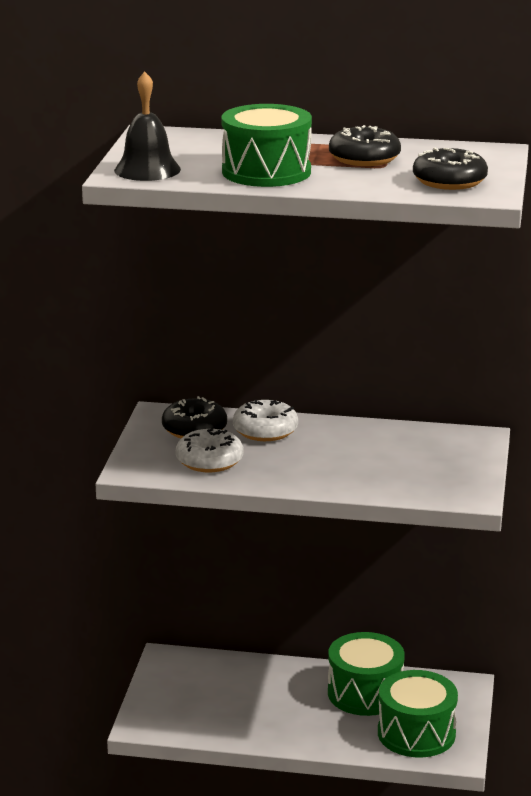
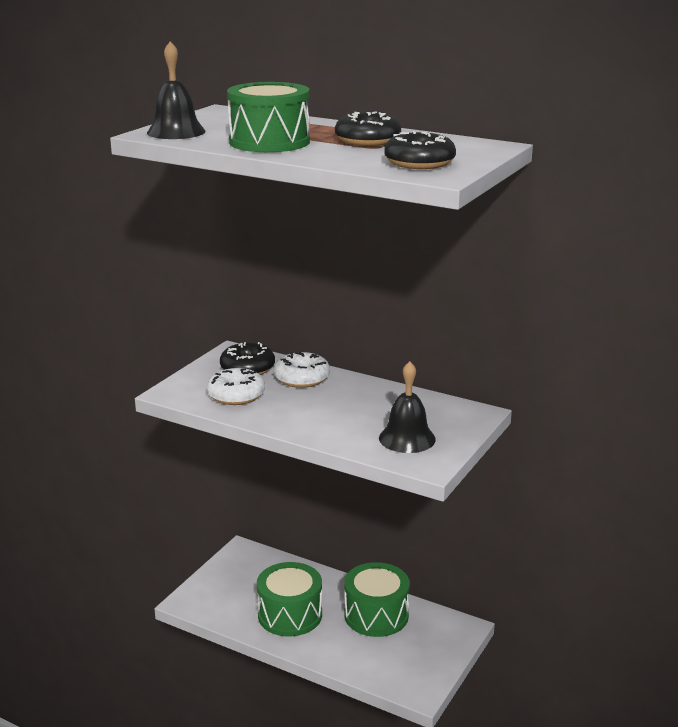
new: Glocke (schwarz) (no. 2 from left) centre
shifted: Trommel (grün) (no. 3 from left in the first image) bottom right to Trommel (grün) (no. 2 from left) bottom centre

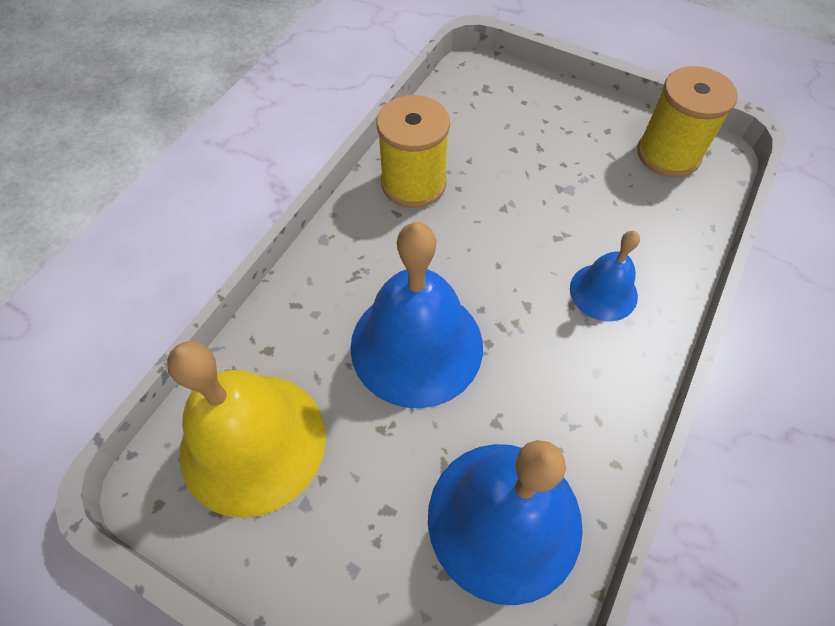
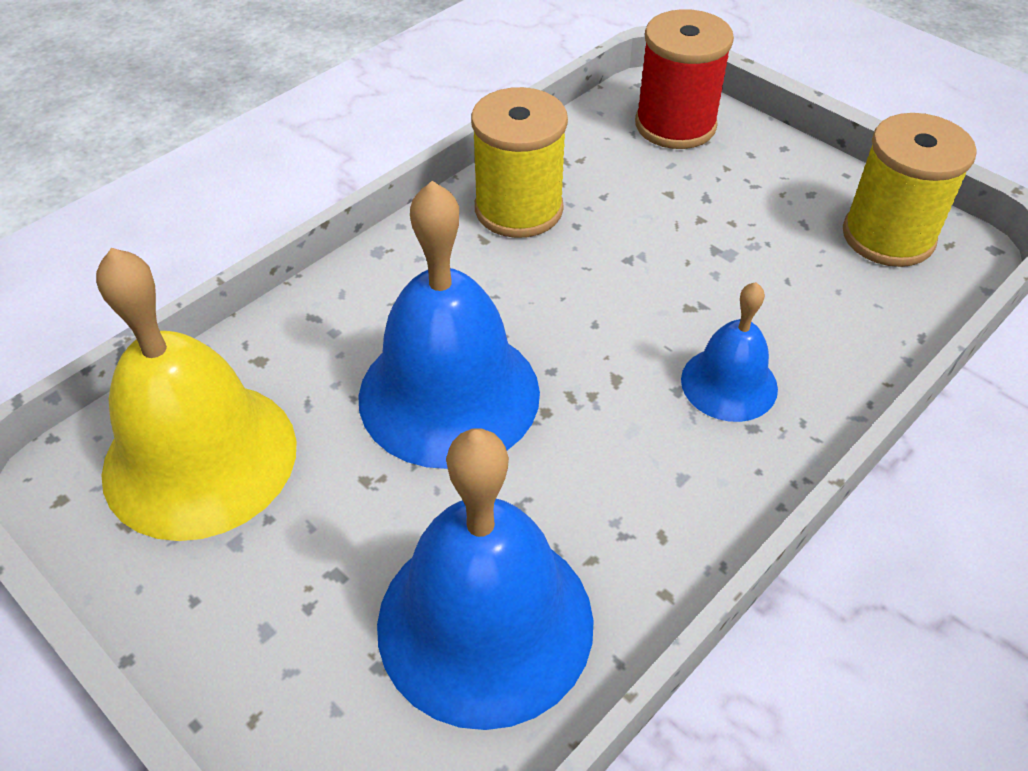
new: Garnrolle (rot) top centre

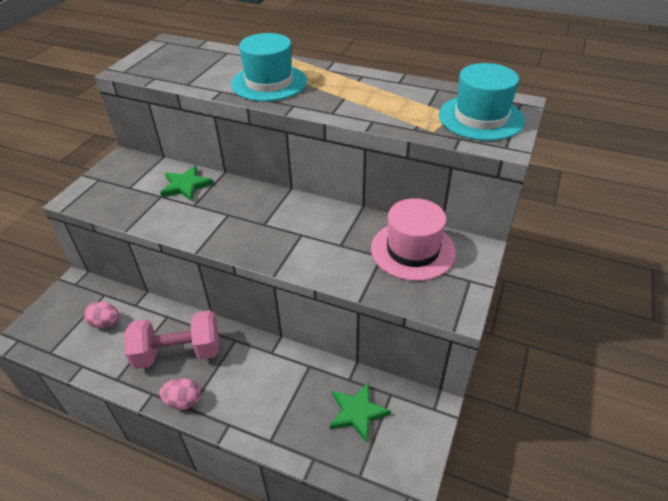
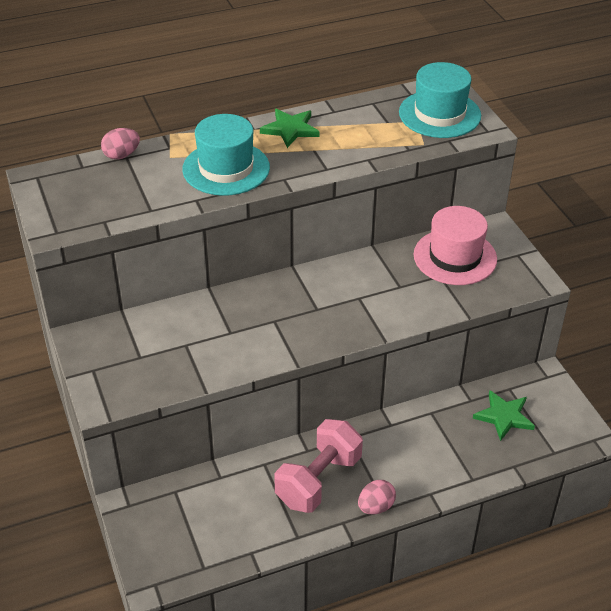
shifted: Ei (rosa) (no. 1 from left) middle left to top left; Stern (grün) (no. 1 from left) middle left to top centre

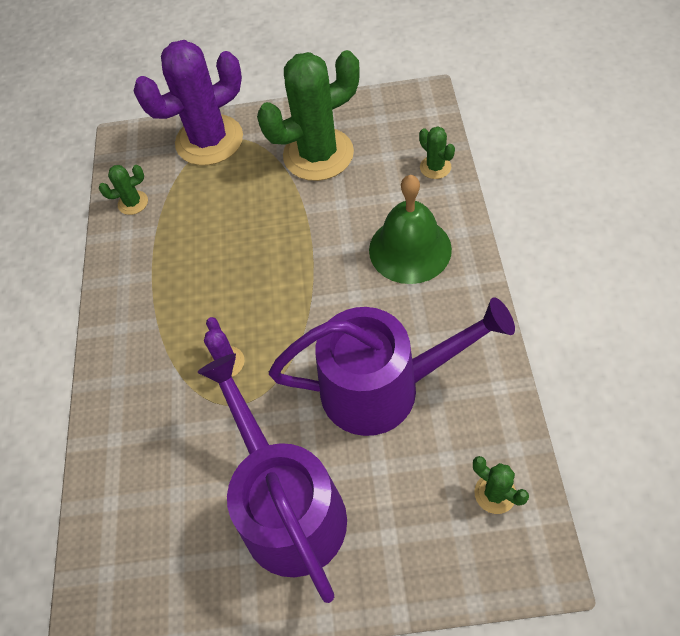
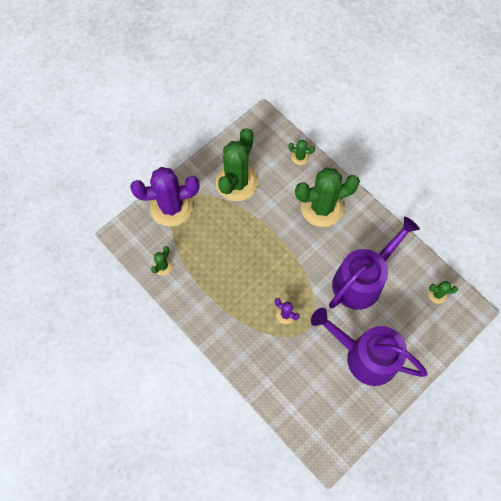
swapped: Glocke (grün) centre to Kaktus (grün) (no. 4 from left) centre
rotated: Kaktus (lila) (no. 1 from left) top left = middle left 60 degrees clockwise

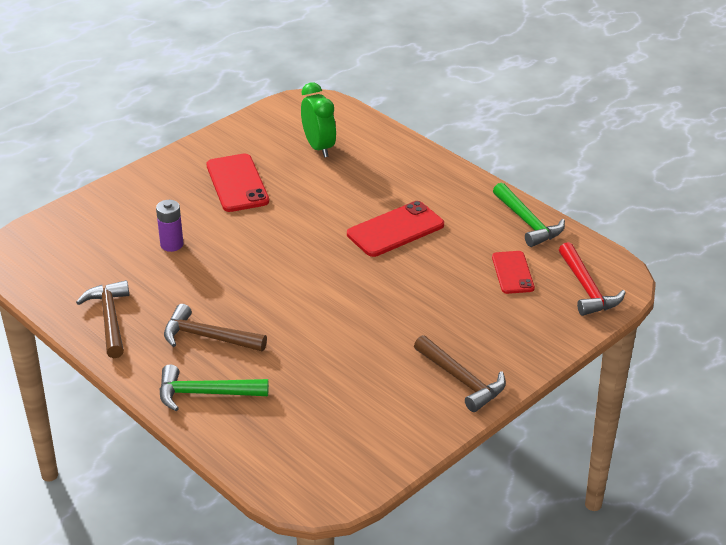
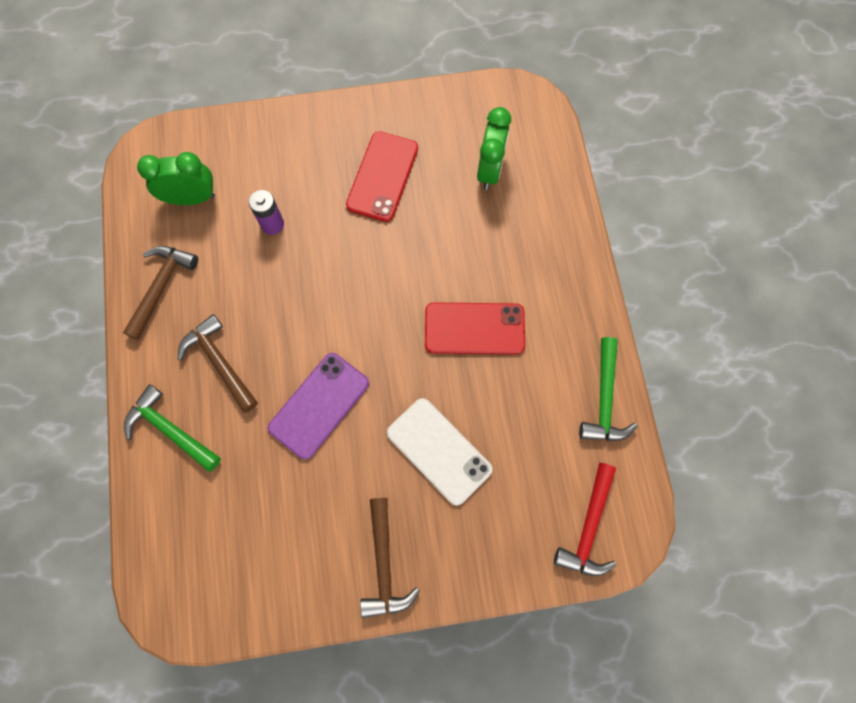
gone: Handy (rot) (no. 3 from left) middle right
new: Wecker (grün) (no. 1 from left) top left; Handy (lila) centre; Handy (weiß) centre

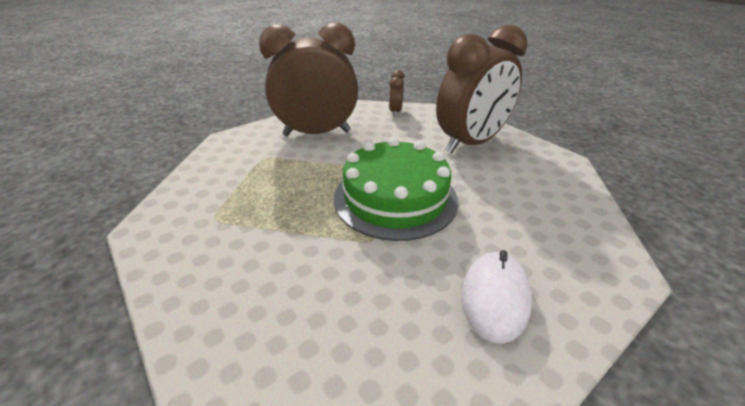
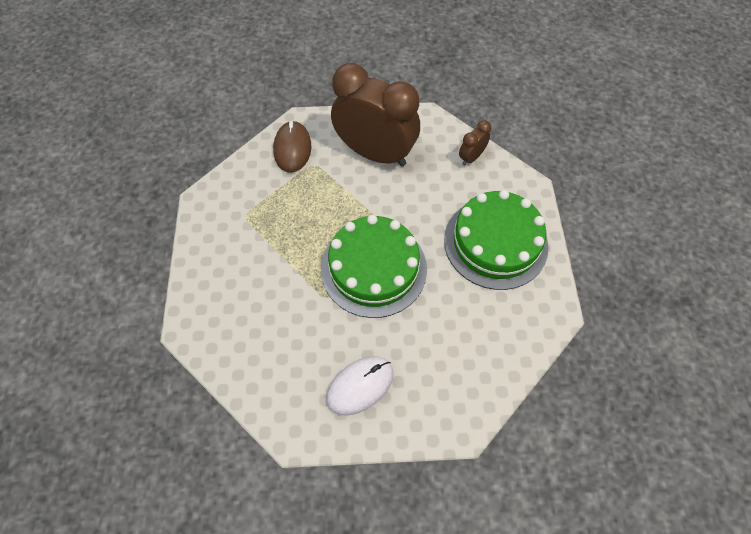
new: Computermaus (braun) top centre
swapped: Wecker (braun) (no. 3 from left) top centre to Kuchen (grün) (no. 2 from left) centre

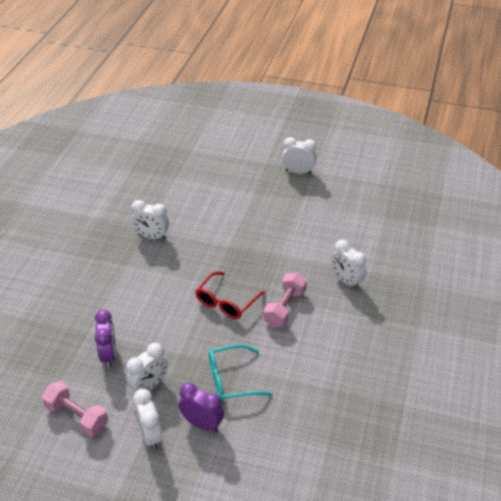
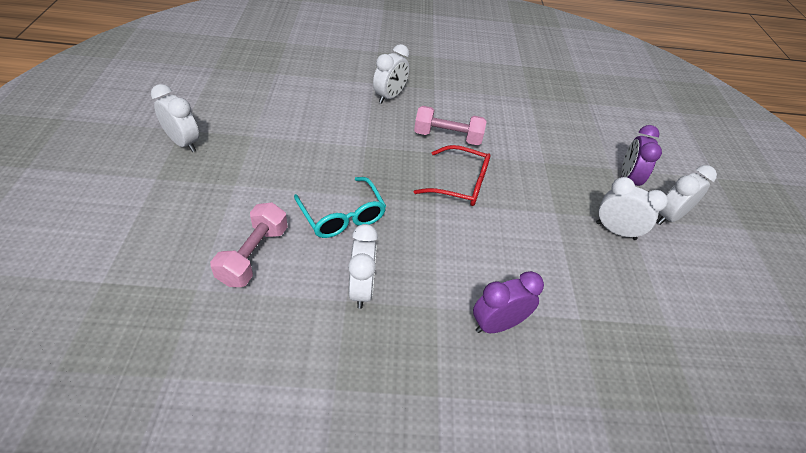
shifted: Hantel (rosa) (no. 1 from left) bottom left to middle left; Brille (türkis) bottom centre to centre; Wecker (lila) (no. 1 from left) bottom left to bottom centre
rotated: Wecker (weiß) (no. 4 from left in the first image) top centre = top left 135 degrees clockwise

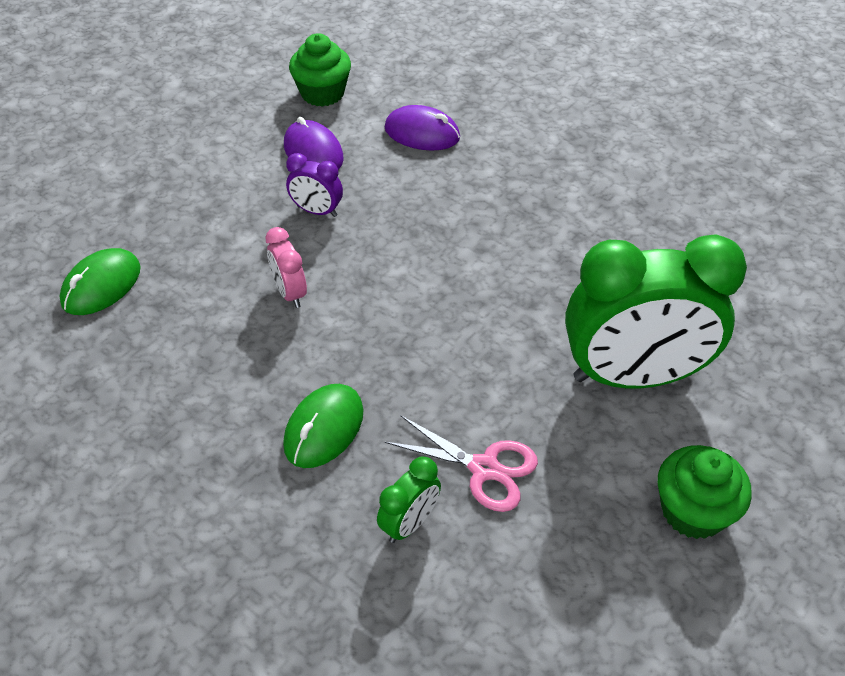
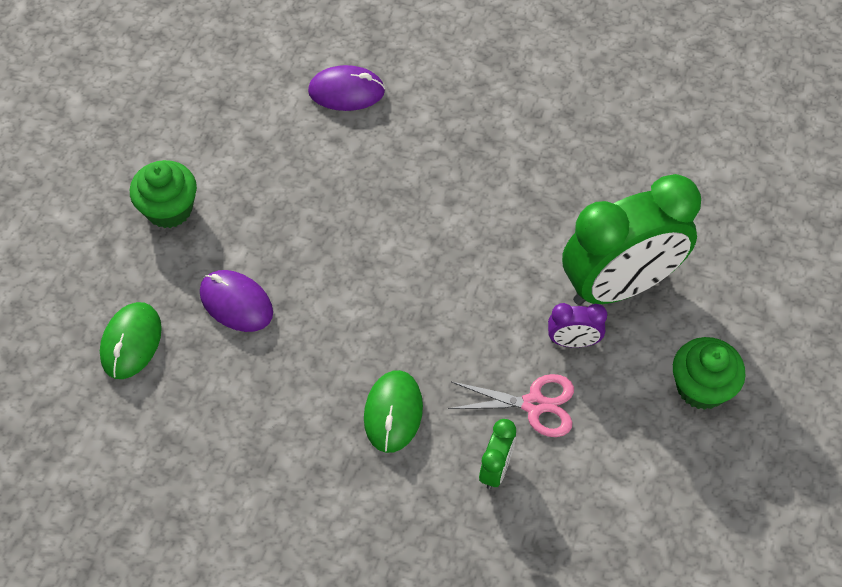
gone: Wecker (rosa) centre
shifted: Muffin (grün) (no. 1 from left) top centre to top left; Computermaus (lila) (no. 1 from left) top centre to middle left; Wecker (lila) top centre to middle right

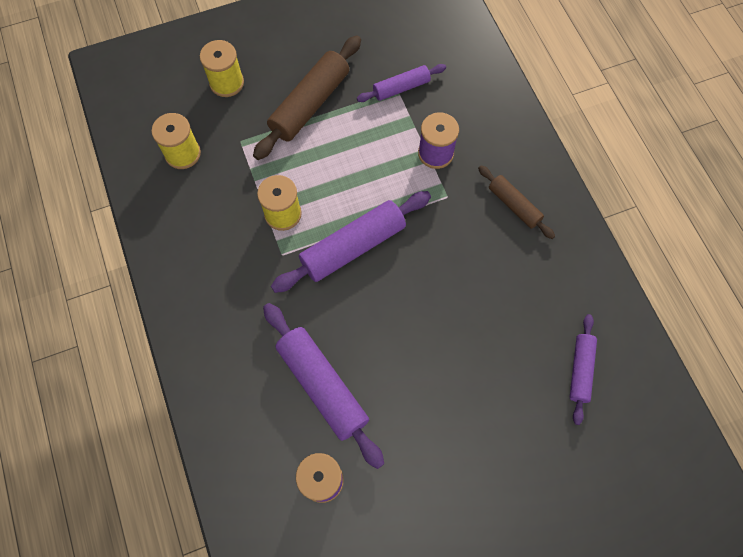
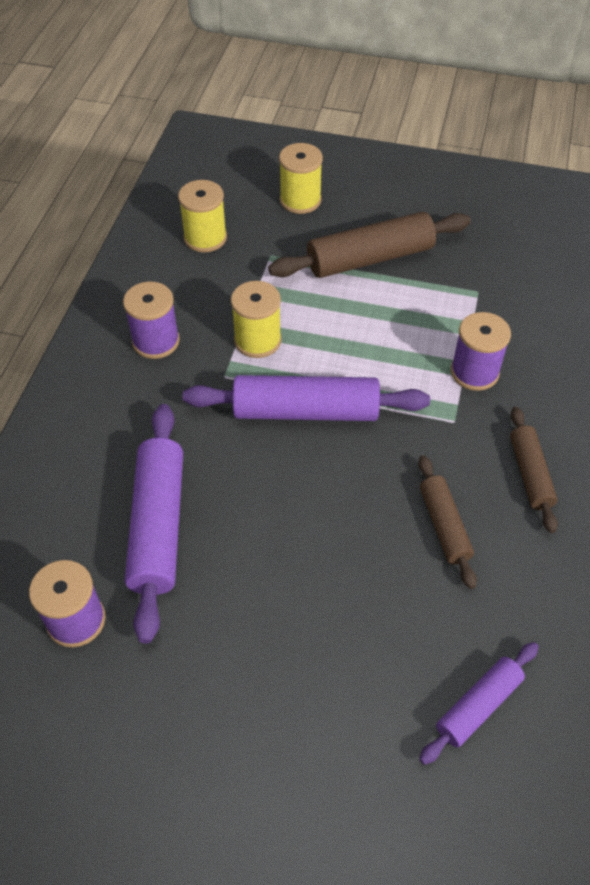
gone: Nudelholz (lila) (no. 3 from left) top centre
new: Garnrolle (lila) (no. 2 from left) middle left; Nudelholz (braun) (no. 2 from left) middle right

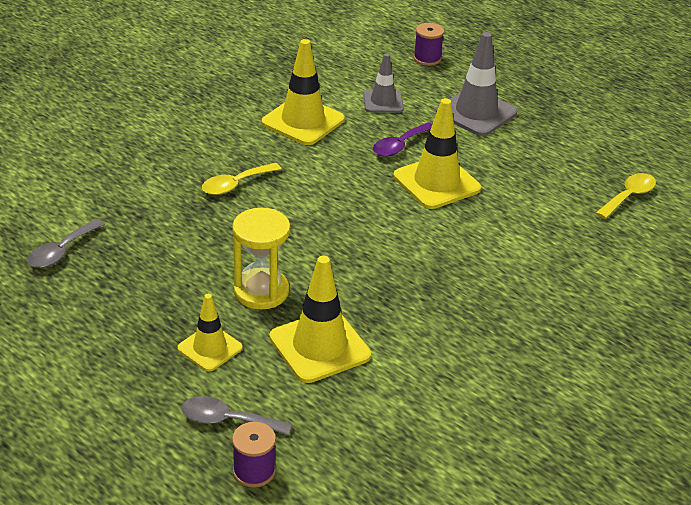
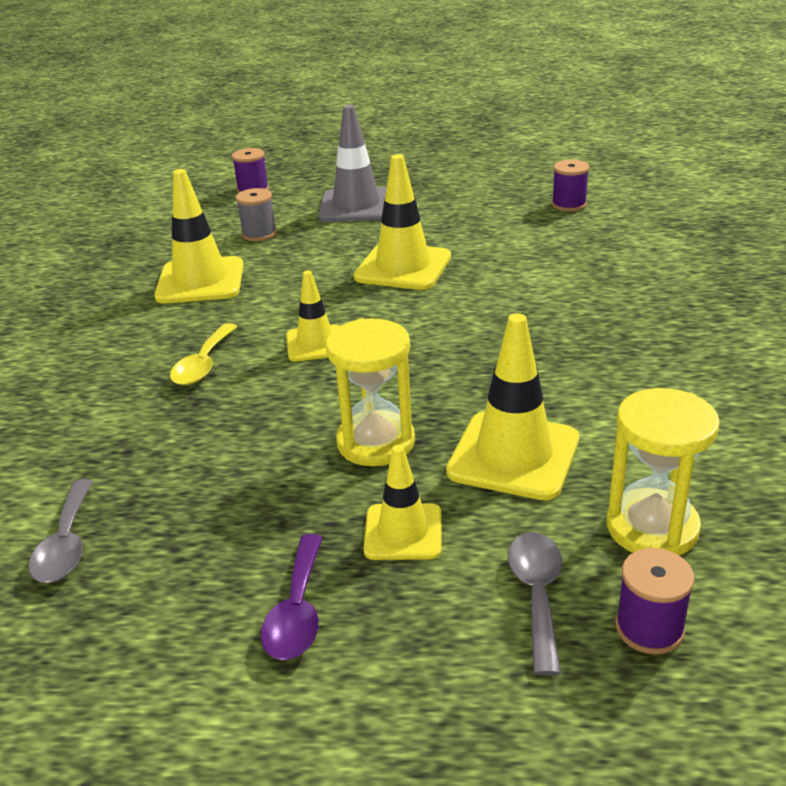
new: Leitkegel (gelb) (no. 2 from left) centre; Sanduhr (gelb) (no. 2 from left) middle right
shifted: Löffel (lila) top centre to bottom centre
swapped: Leitkegel (grau) (no. 1 from left) top centre to Garnrolle (grau) top left; Löffel (gelb) (no. 2 from left) middle right to Garnrolle (lila) (no. 2 from left) top right
rotated: Löffel (grau) (no. 2 from left) bottom centre = bottom right 120 degrees clockwise

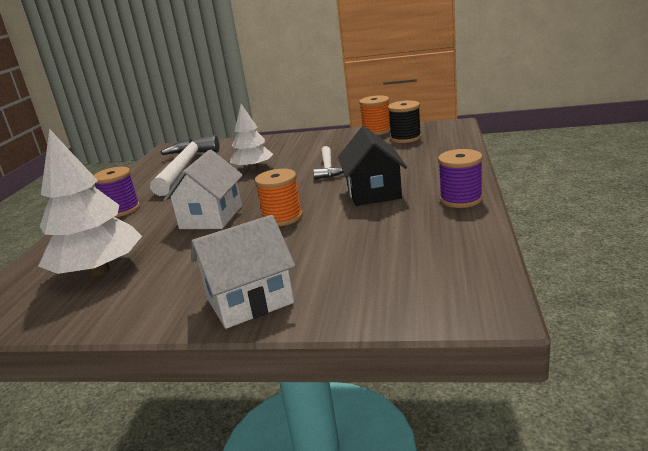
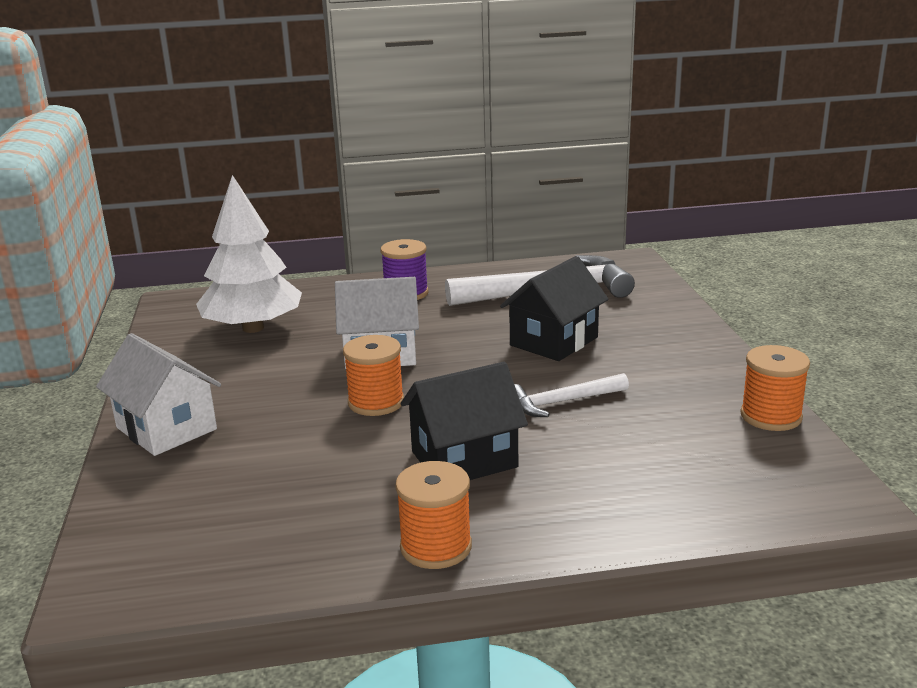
gone: Garnrolle (schwarz) top centre
swapped: Baum (weiß) (no. 2 from left) top centre to Haus (schwarz) (no. 2 from left) centre
repainted: Garnrolle (lila) (no. 2 from left) middle right to Garnrolle (orange) (no. 2 from left) bottom centre

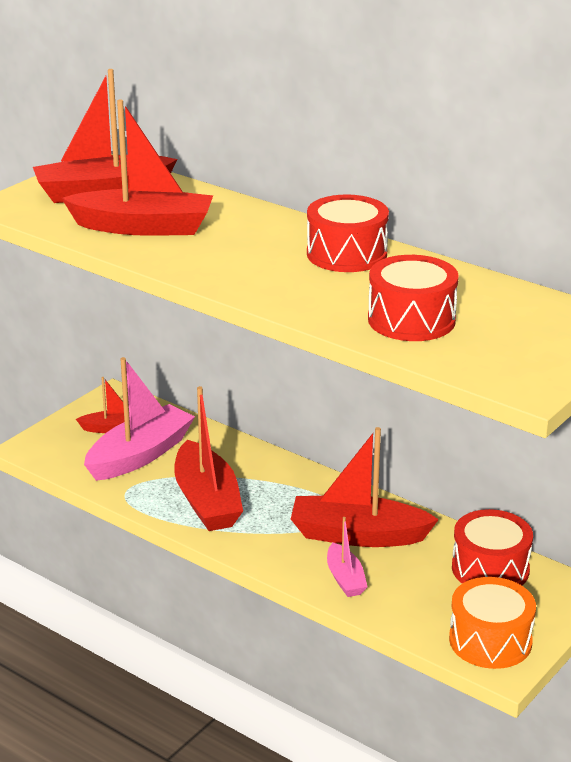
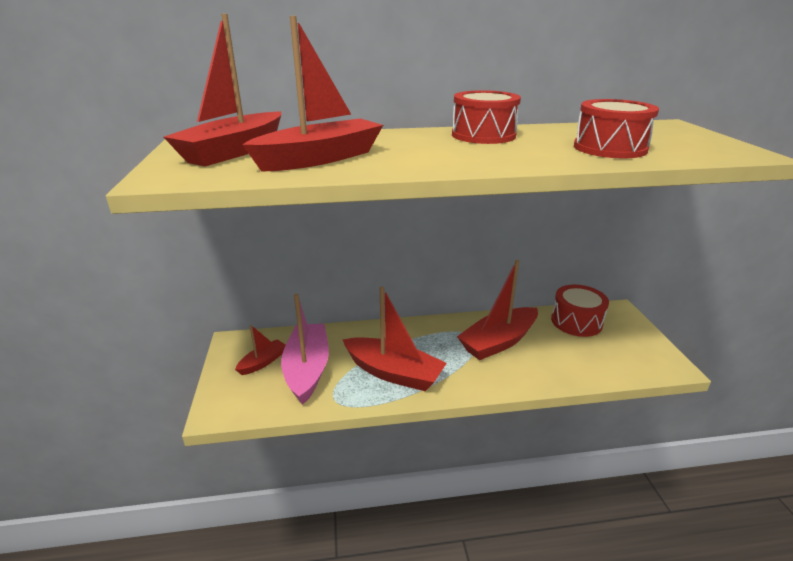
gone: Boot (rosa) (no. 2 from left) bottom centre; Trommel (orange) bottom right

